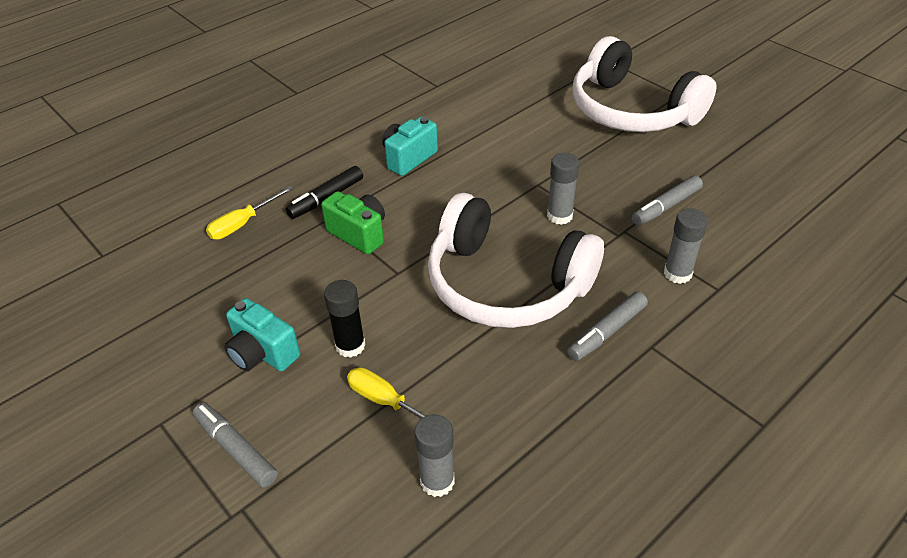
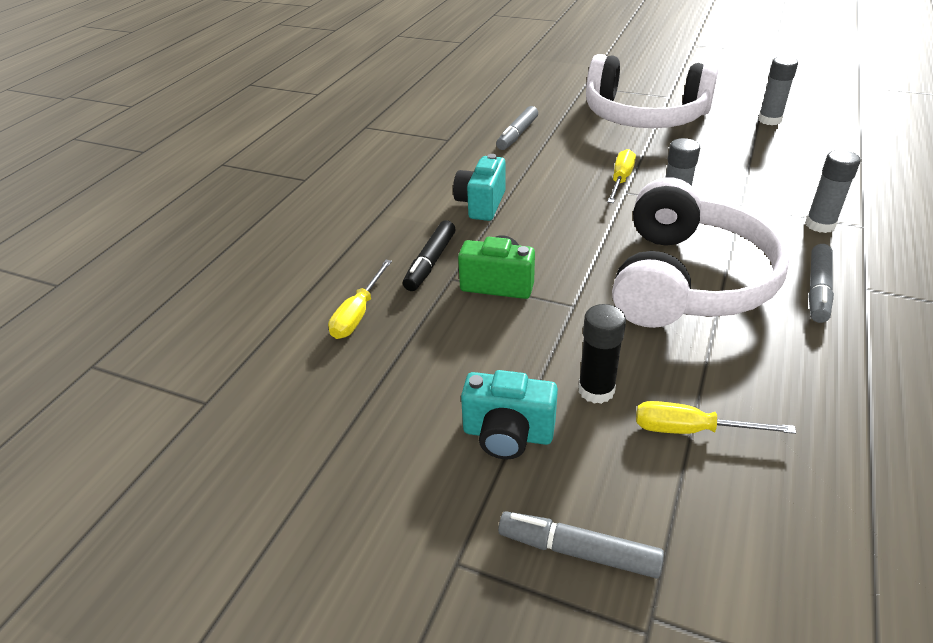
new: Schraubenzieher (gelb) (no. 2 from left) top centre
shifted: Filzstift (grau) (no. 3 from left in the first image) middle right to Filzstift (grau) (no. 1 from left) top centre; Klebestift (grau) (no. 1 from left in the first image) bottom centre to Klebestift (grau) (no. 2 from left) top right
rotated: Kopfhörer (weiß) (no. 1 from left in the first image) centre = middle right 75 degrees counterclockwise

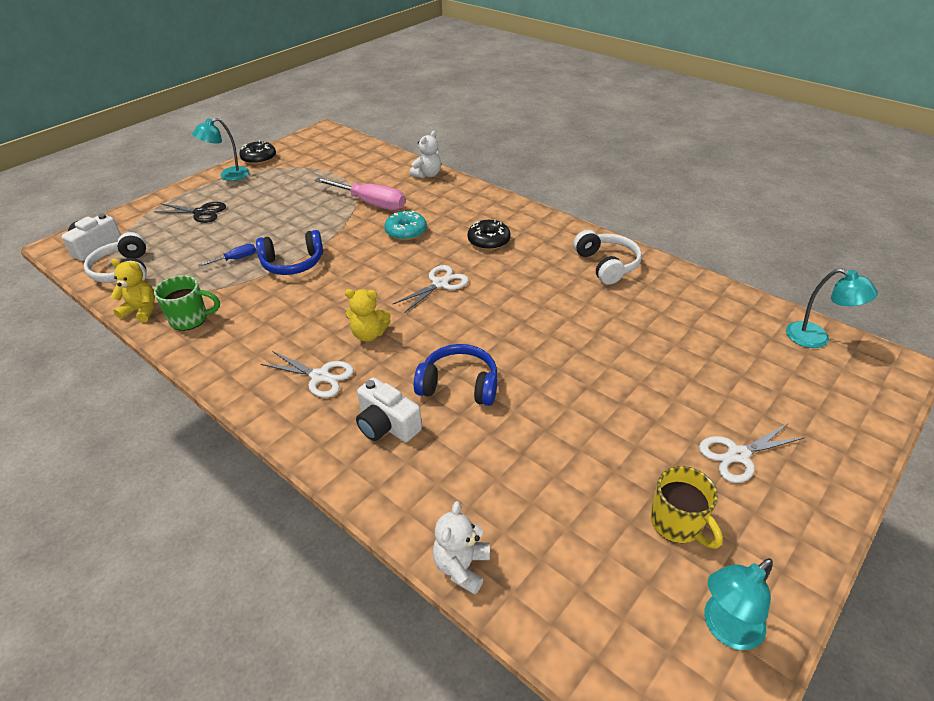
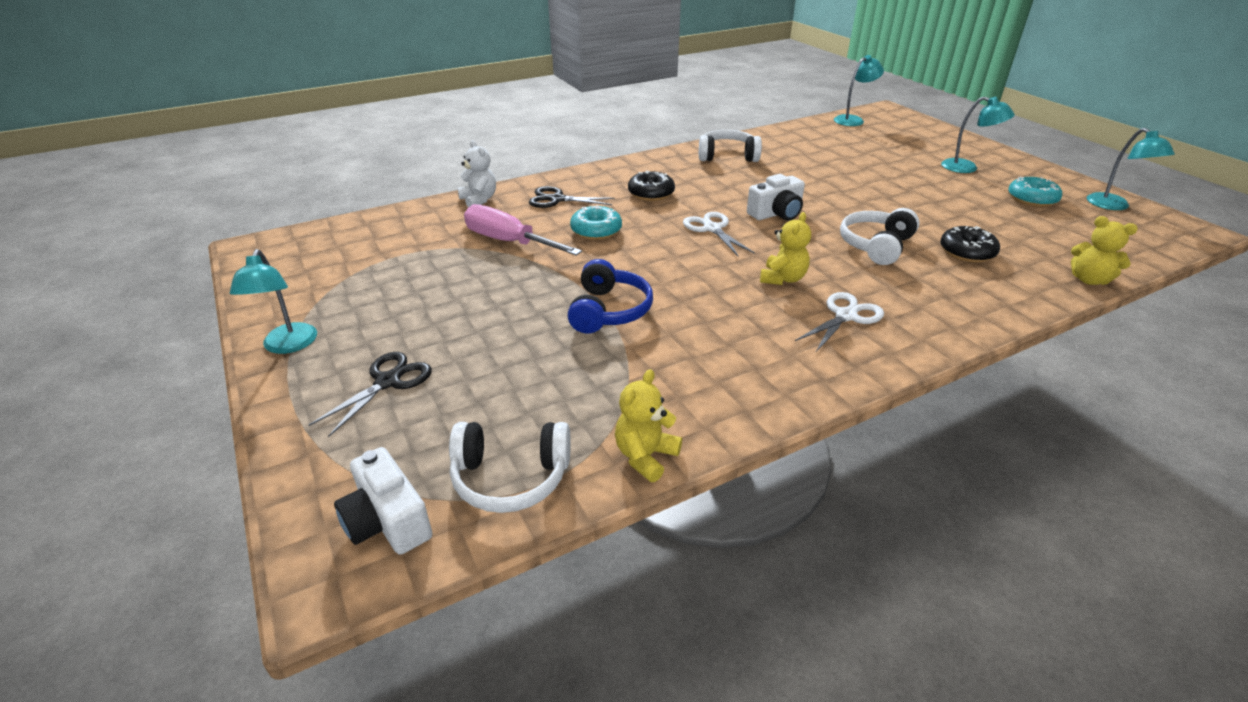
gone: Tasse (grün) middle left; Schraubenzieher (blau) middle left
new: Schere (schwarz) (no. 2 from left) top centre
shifted: Kamera (weiß) (no. 2 from left) centre to top centre; Donut (schwarz) (no. 1 from left in the first image) top left to Donut (schwarz) (no. 2 from left) middle right
swapped: Schere (weiß) (no. 3 from left) middle right to Lampe (türkis) (no. 3 from left) top right; Tasse (gelb) bottom right to Donut (türkis) (no. 2 from left) top right
repainted: Kopfhörer (blau) (no. 2 from left) centre to Kopfhörer (weiß) (no. 3 from left) middle right; Teddybär (weiß) (no. 2 from left) bottom centre to Teddybär (gelb) (no. 3 from left) middle right
rotated: Schraubenzieher (rosa) top centre = top centre 105 degrees counterclockwise

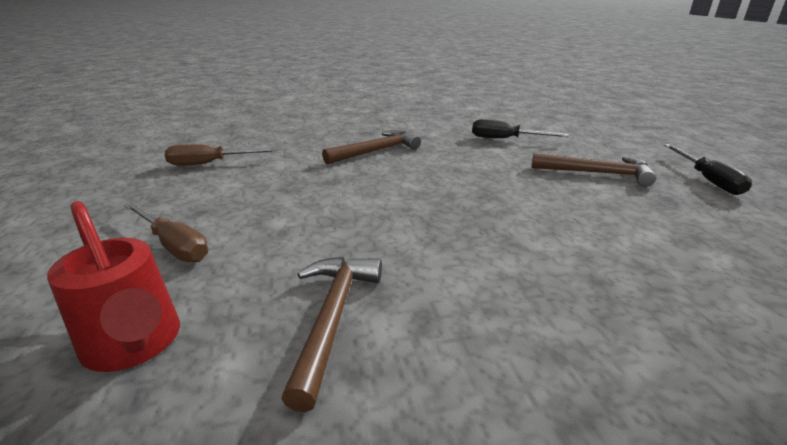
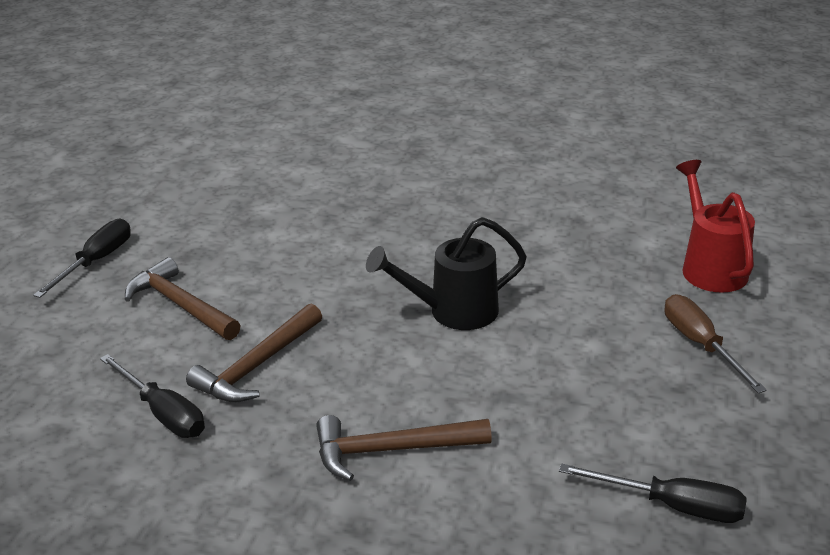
new: Gießkanne (schwarz) centre
shifted: Hammer (braun) (no. 1 from left in the first image) bottom centre to Hammer (braun) (no. 2 from left) middle left
repainted: Schraubenzieher (braun) (no. 2 from left) middle left to Schraubenzieher (schwarz) (no. 3 from left) bottom right

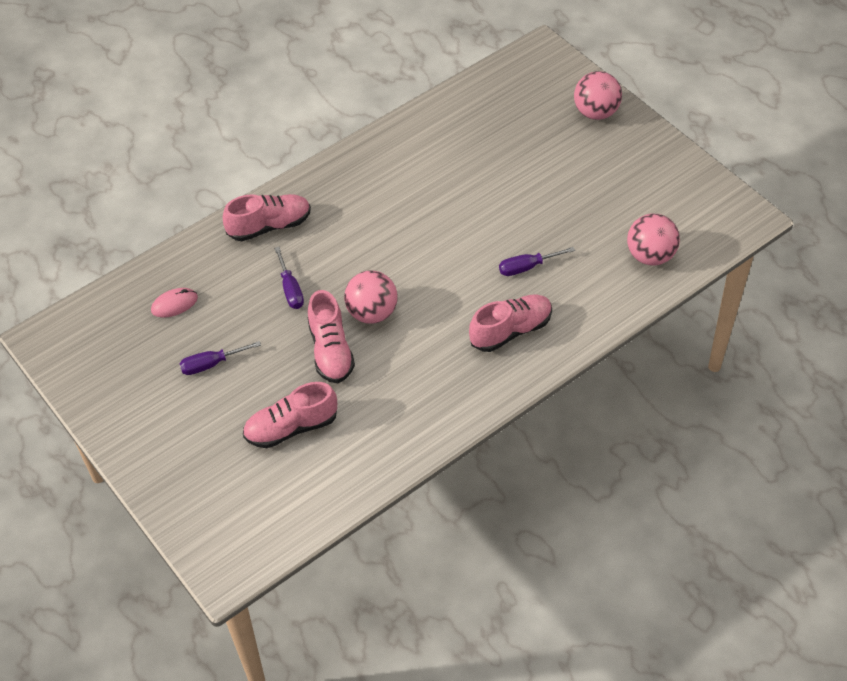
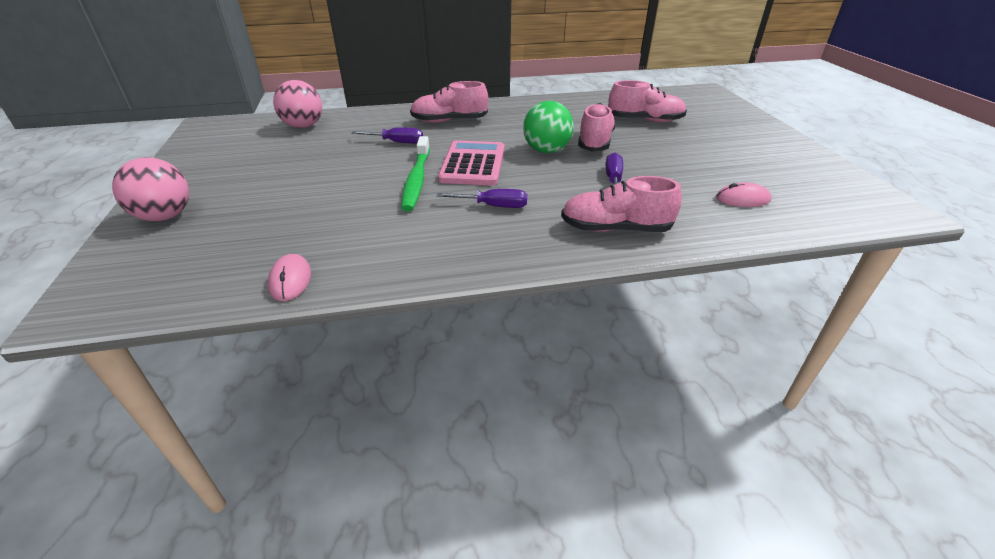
new: Computermaus (rosa) (no. 1 from left) middle left; Zahnbürste (grün) top centre; Taschenrechner (rosa) top centre
shifted: Schraubenzieher (lila) (no. 1 from left in the first image) middle left to Schraubenzieher (lila) (no. 2 from left) centre
repainted: Ball (rosa) (no. 1 from left) centre to Ball (grün) top centre

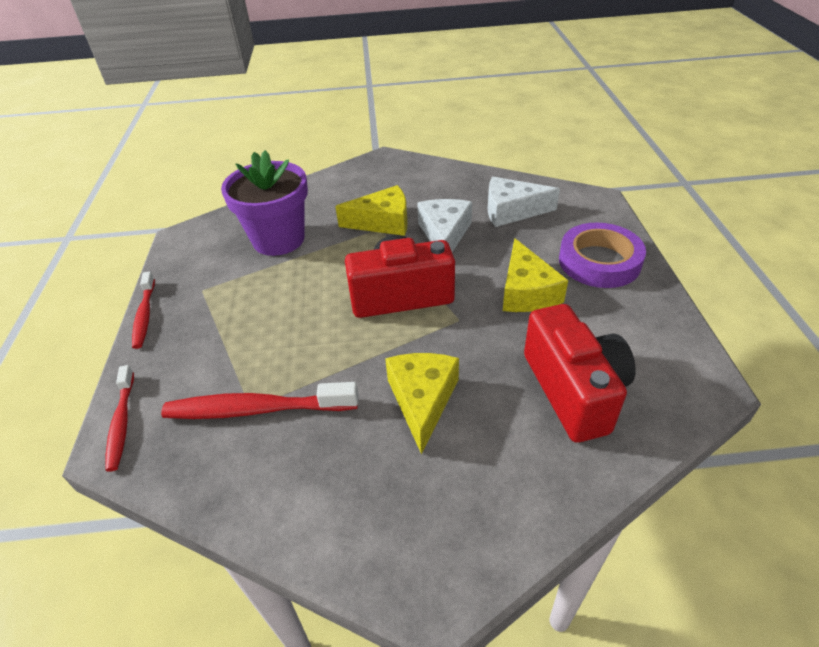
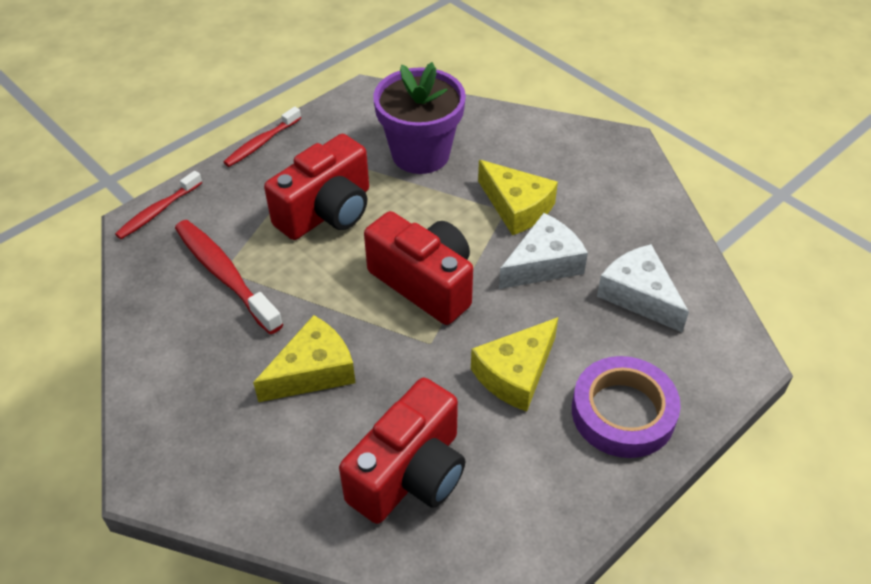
new: Kamera (rot) (no. 1 from left) top centre

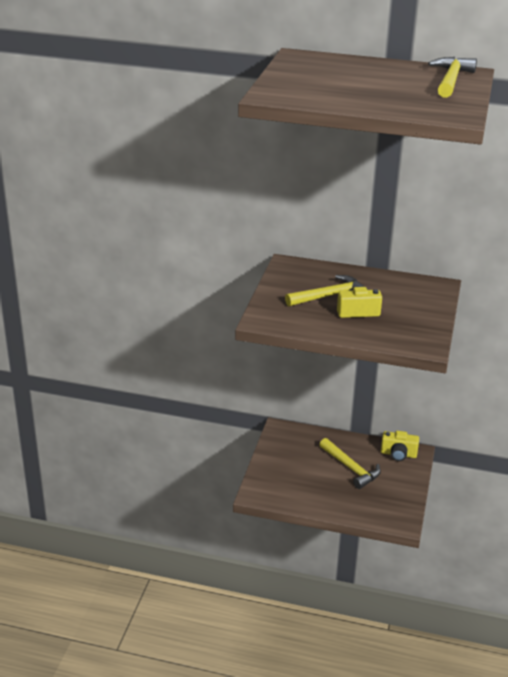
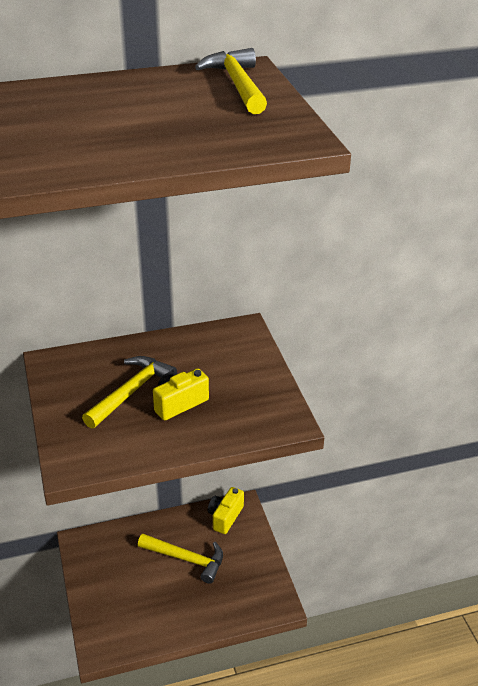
rotated: Kamera (gelb) (no. 2 from left) middle right = bottom centre 135 degrees clockwise

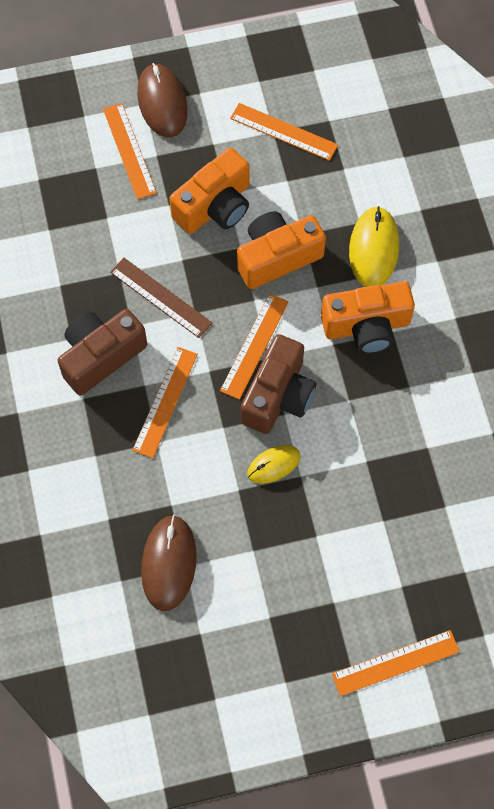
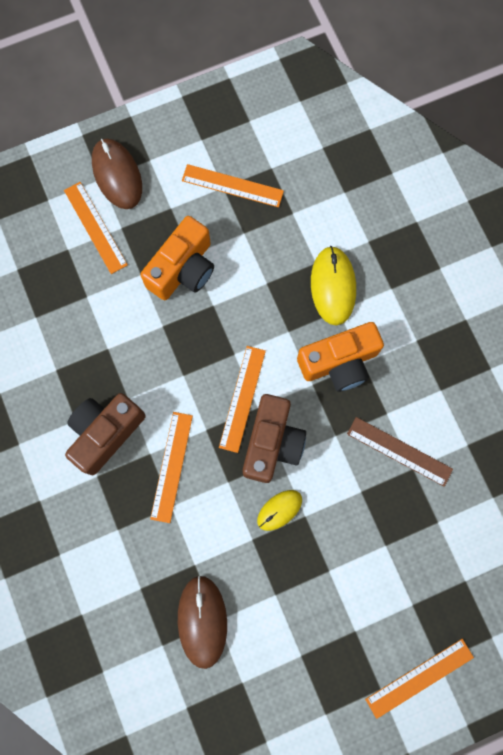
gone: Kamera (orange) (no. 2 from left) top centre
shifted: Lineal (braun) middle left to middle right

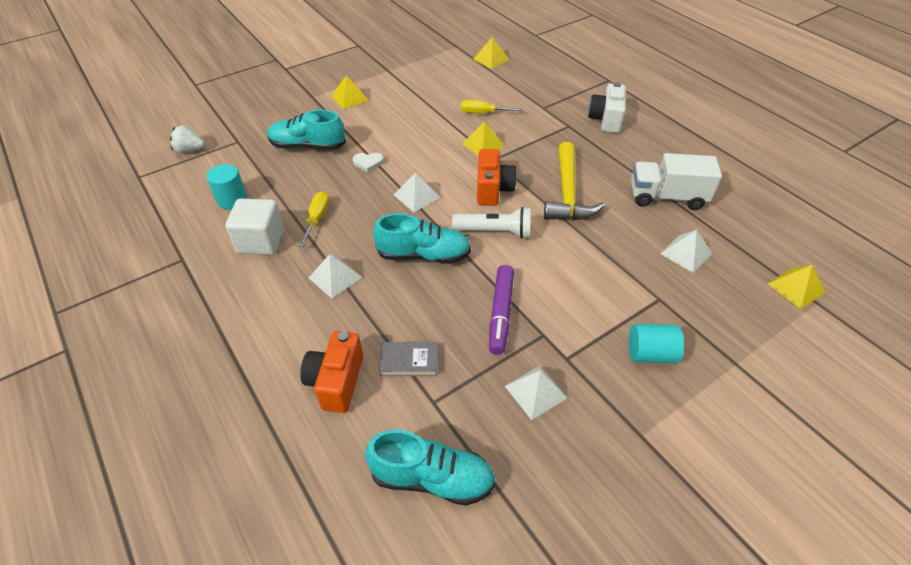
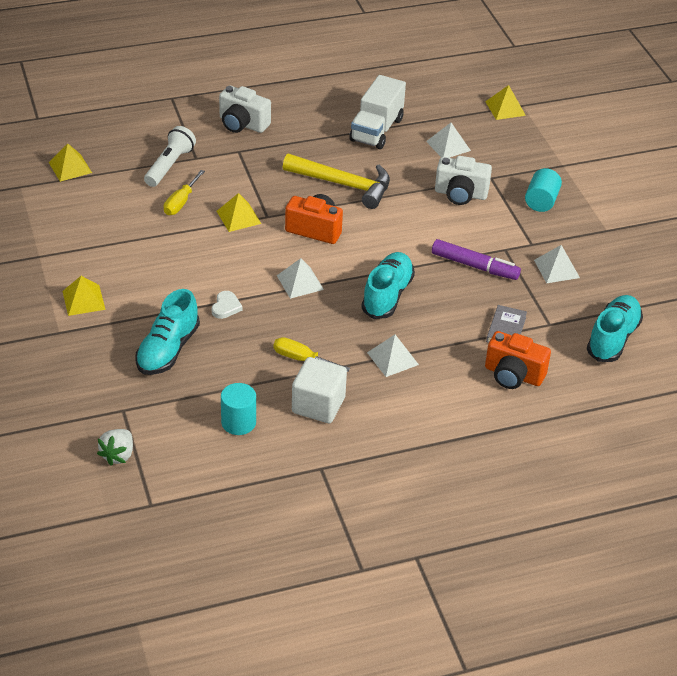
new: Kamera (weiß) (no. 2 from left) top right
shifted: Taschenlampe (weiß) centre to top left

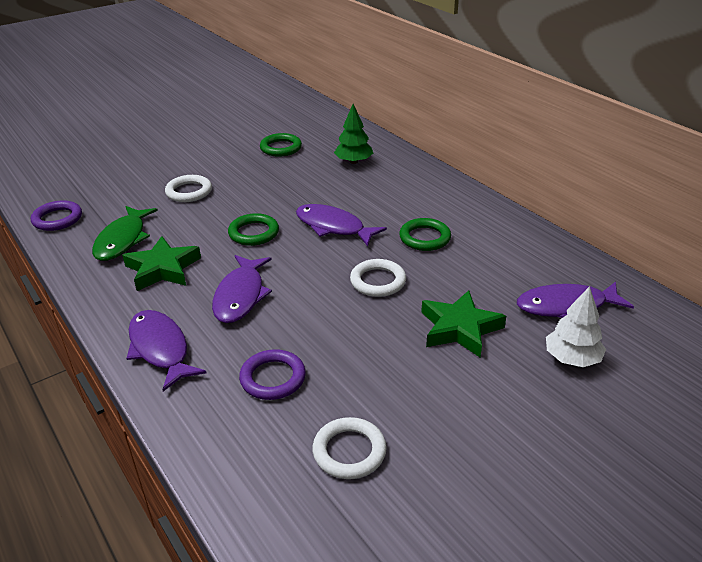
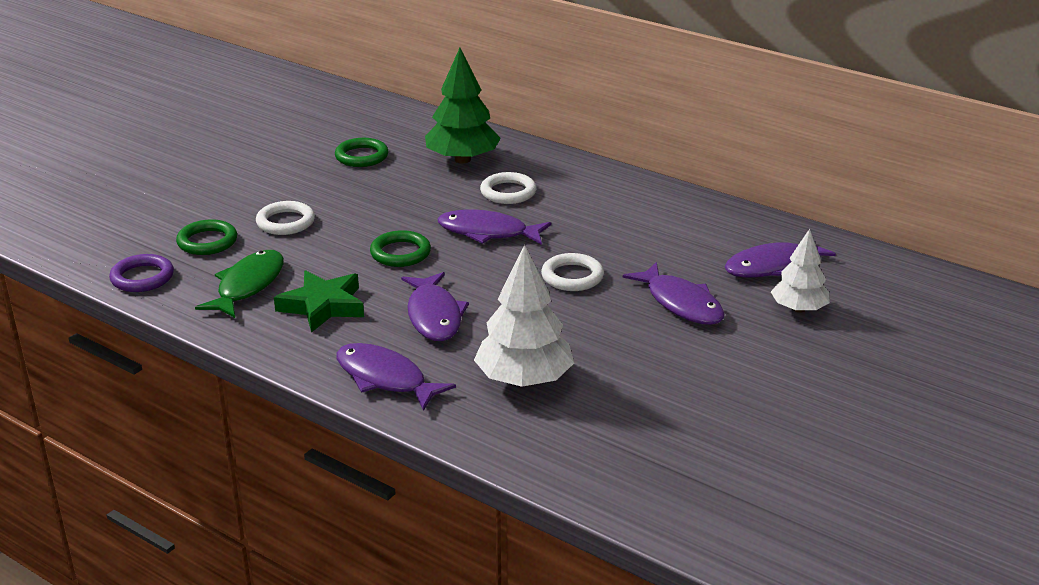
shifted: Ring (grün) (no. 3 from left in the first image) centre to Ring (grün) (no. 1 from left) middle left; Ring (weiß) (no. 2 from left) bottom centre to top centre
swapped: Ring (lila) (no. 2 from left) centre to Baum (weiß) (no. 1 from left) centre; Stern (grün) (no. 2 from left) centre to Fisch (lila) (no. 4 from left) centre
rotated: Fisch (grün) middle left = middle left 150 degrees counterclockwise
scaled: Baum (grün) top centre = top centre x1.56

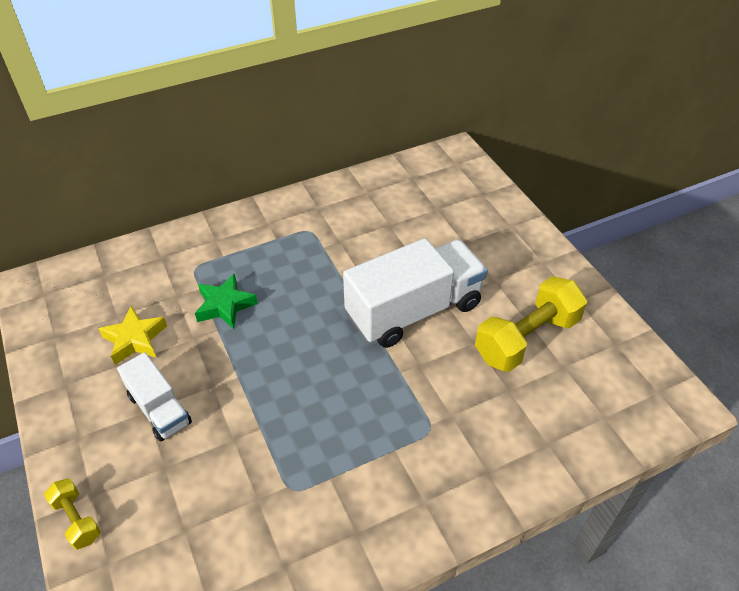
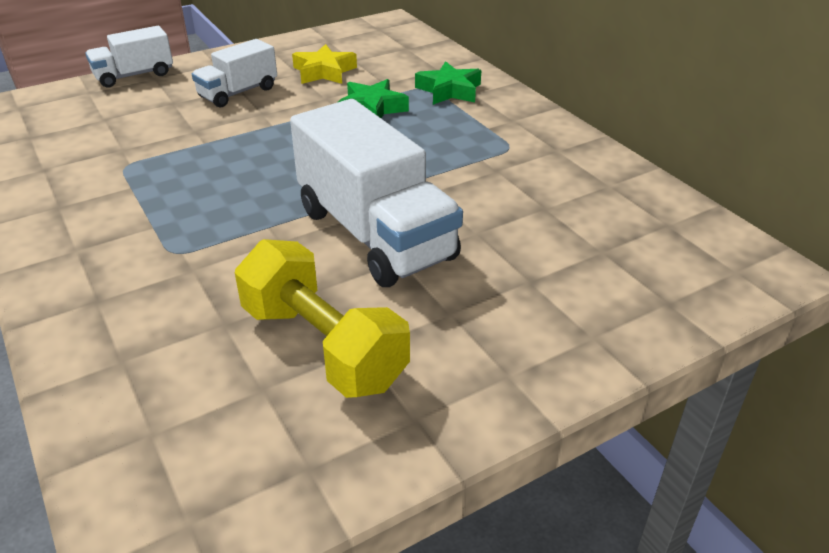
new: Stern (grün) (no. 2 from left) top centre
swapped: Hantel (gelb) (no. 1 from left) bottom left to Lastwagen (weiß) (no. 1 from left) top left

